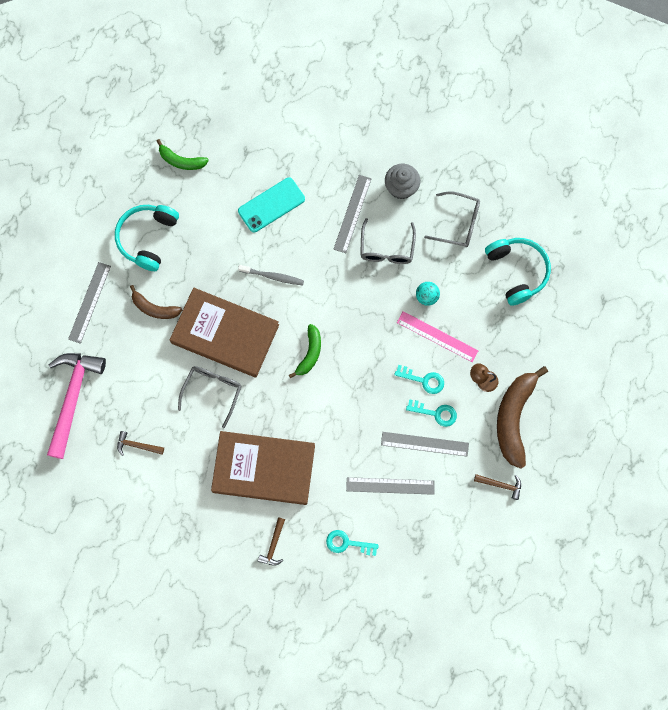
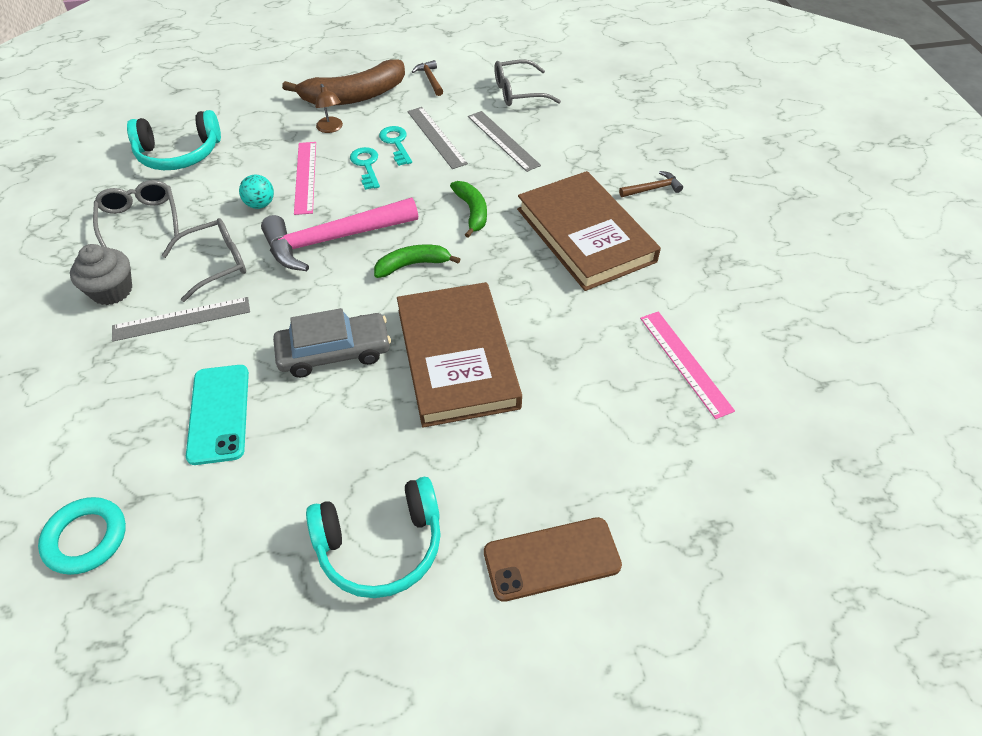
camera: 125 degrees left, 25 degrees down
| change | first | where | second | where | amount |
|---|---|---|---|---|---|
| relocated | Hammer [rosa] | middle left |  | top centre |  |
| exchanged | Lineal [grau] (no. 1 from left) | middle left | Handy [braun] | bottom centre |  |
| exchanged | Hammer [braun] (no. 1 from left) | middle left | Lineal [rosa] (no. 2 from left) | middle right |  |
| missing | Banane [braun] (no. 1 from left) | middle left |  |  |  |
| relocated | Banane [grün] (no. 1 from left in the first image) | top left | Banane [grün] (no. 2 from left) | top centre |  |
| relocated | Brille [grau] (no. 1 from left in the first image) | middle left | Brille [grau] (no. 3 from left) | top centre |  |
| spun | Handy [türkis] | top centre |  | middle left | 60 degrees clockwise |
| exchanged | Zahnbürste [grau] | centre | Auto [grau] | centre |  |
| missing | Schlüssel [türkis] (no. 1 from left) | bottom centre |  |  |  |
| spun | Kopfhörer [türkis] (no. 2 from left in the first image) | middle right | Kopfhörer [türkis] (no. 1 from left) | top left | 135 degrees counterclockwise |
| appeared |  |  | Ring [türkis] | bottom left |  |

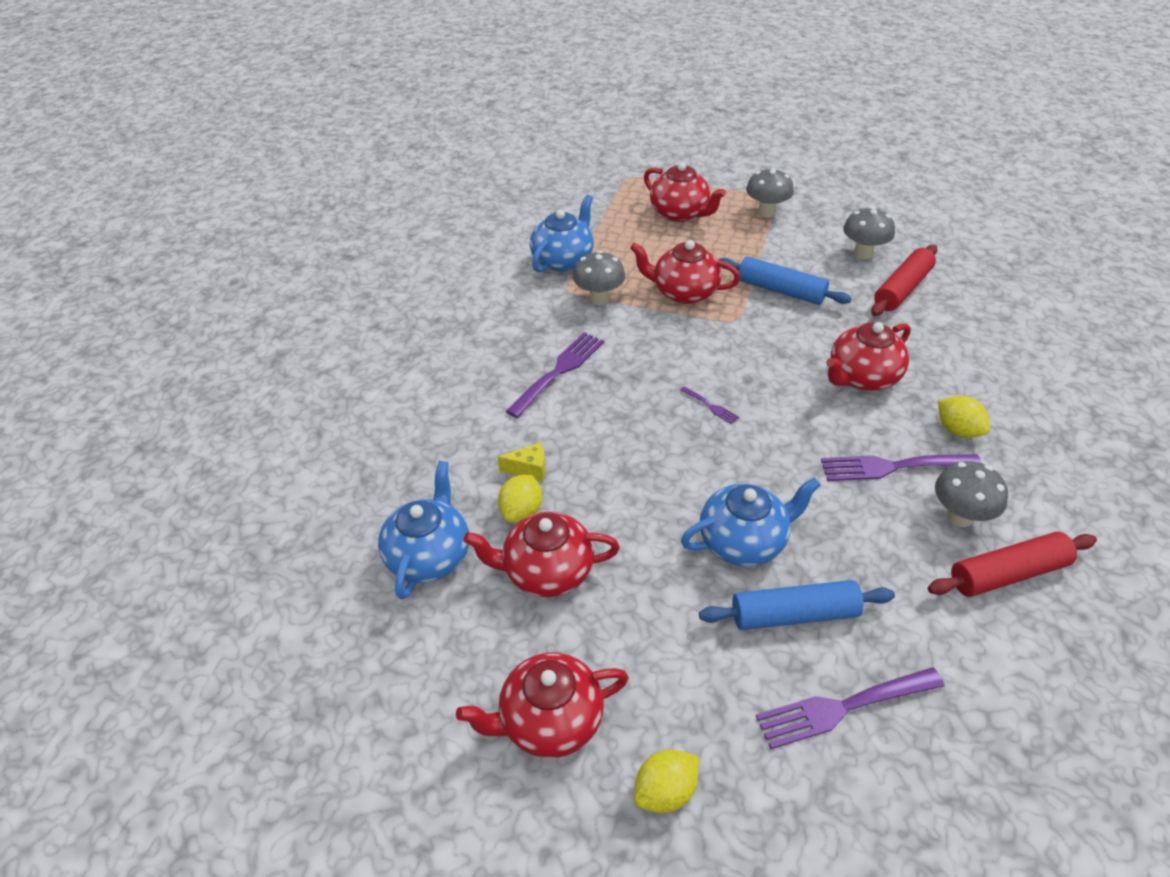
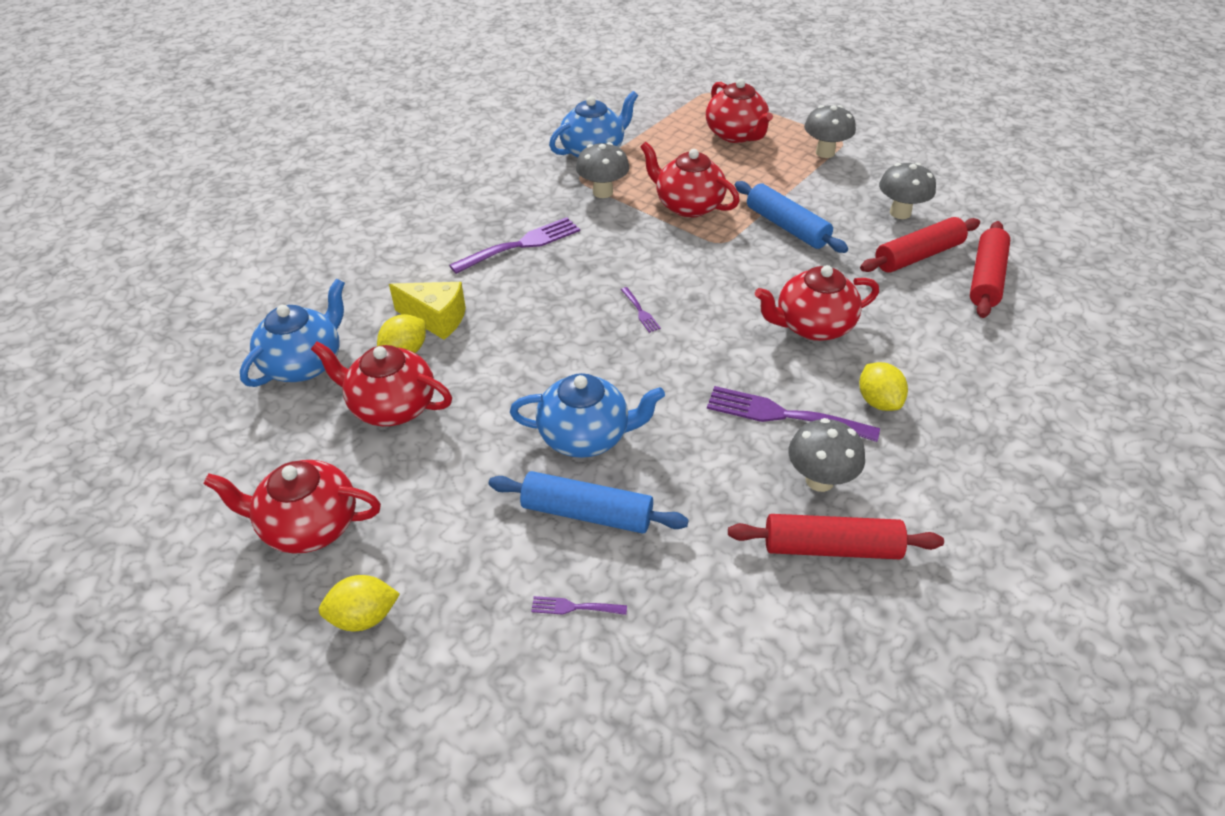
camera: 20 degrees right, 0 degrees up
| change | first | where | second | where | amount |
|---|---|---|---|---|---|
| size | Käse [gelb] | centre |  | centre | x1.57 |
| size | Gabel [lila] (no. 3 from left in the first image) | bottom right | Gabel [lila] (no. 2 from left) | bottom centre | x0.47 |
| appeared |  |  | Nudelholz [rot] (no. 3 from left) | top right |  |

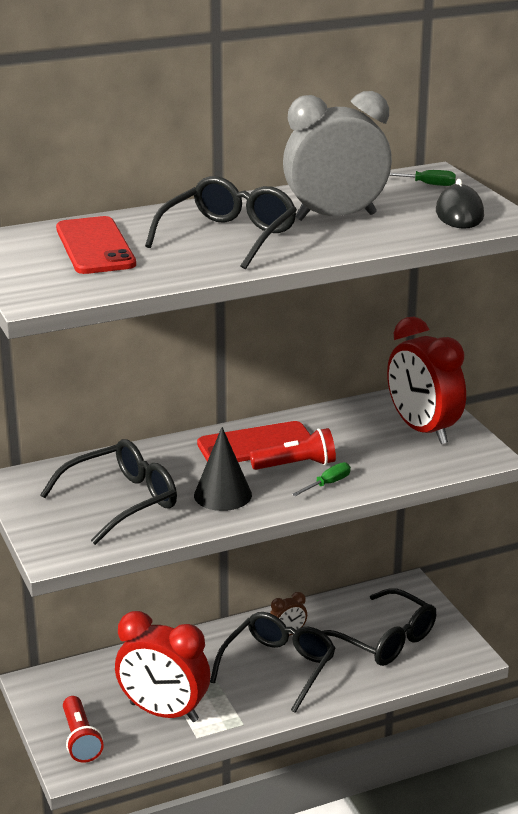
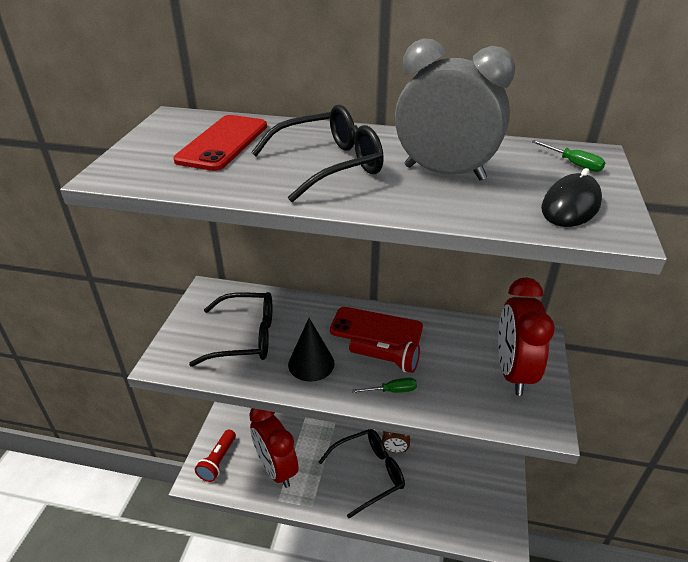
camera: 35 degrees right, 10 degrees up
| change | first | where | second | where | amount |
|---|---|---|---|---|---|
| missing | Brille [schwarz] (no. 4 from left) | bottom right |  |  |  |

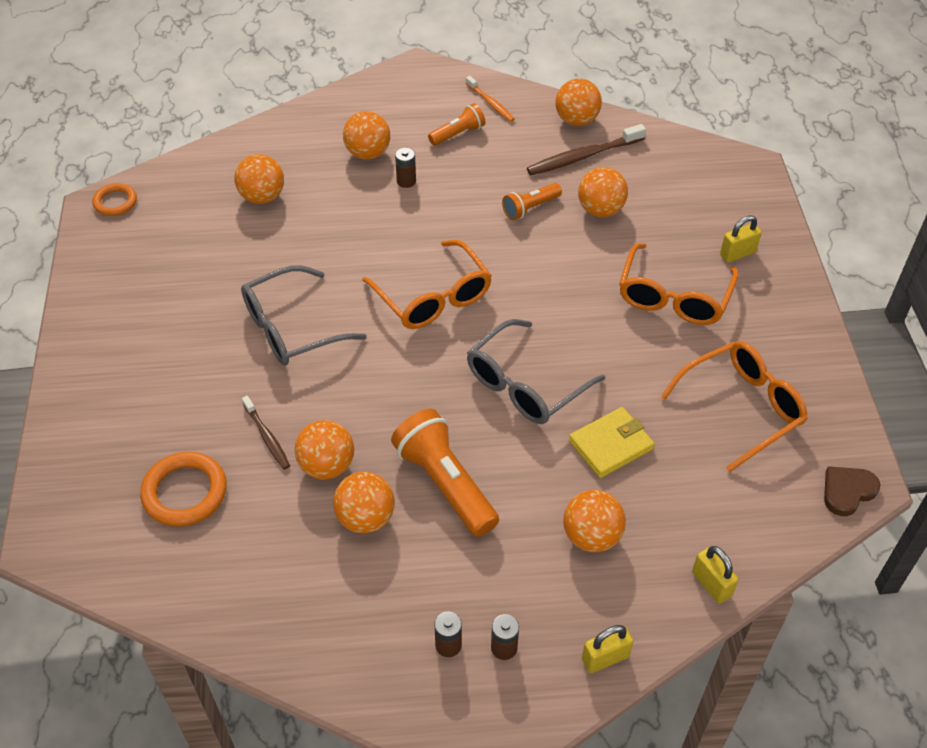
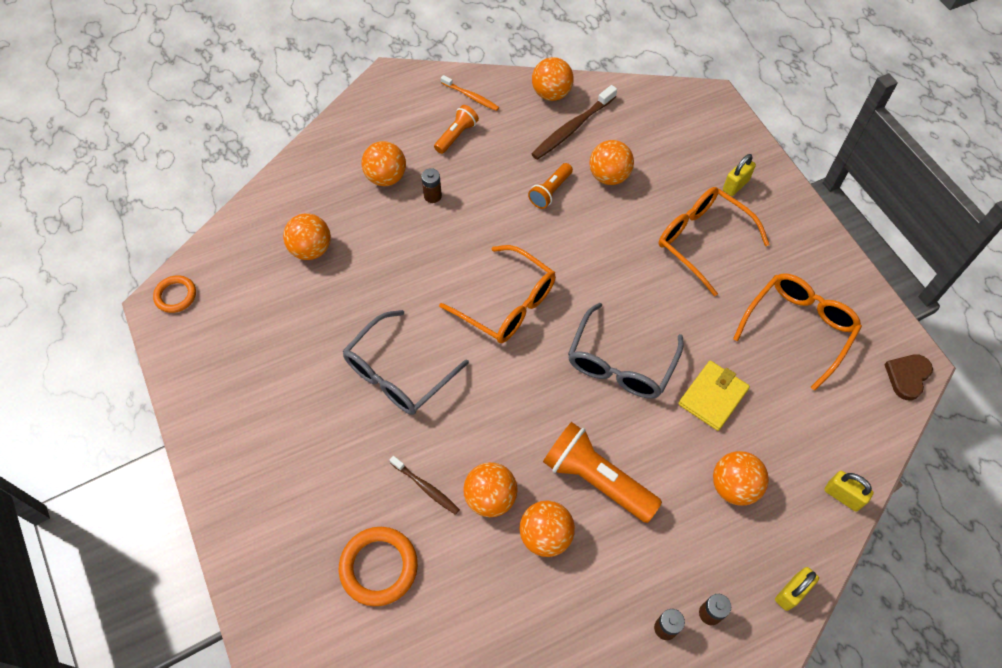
camera: 20 degrees left, 10 degrees up
| change | first | where | second | where | amount |
|---|---|---|---|---|---|
| spun | Brille [orange] (no. 2 from left) | middle right |  | middle right | 135 degrees clockwise |

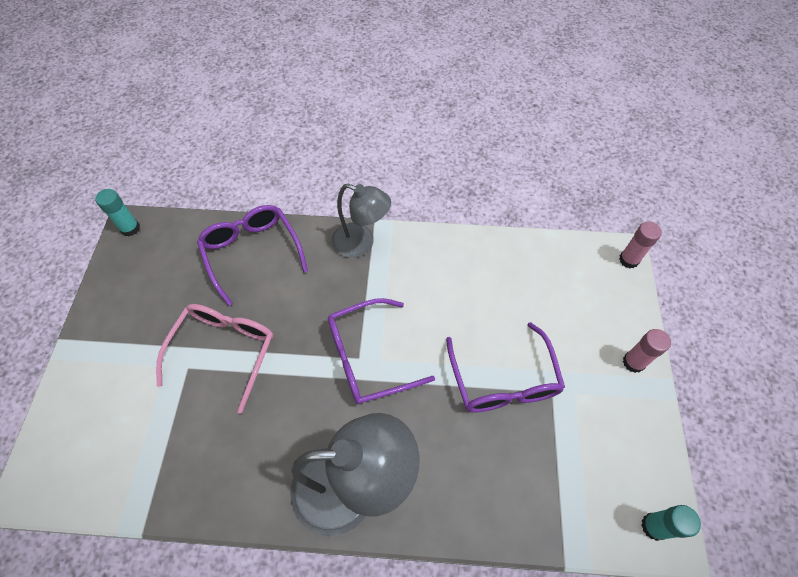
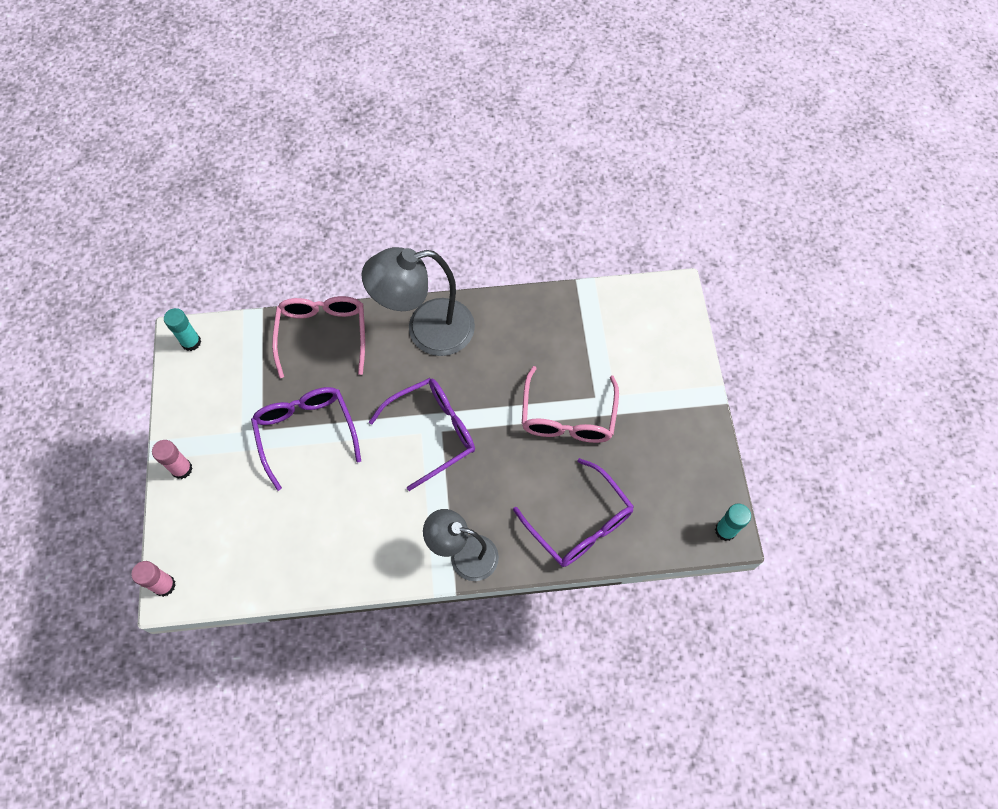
camera: 170 degrees right, 5 degrees up
| change | first | where | second | where | amount |
|---|---|---|---|---|---|
| appeared |  |  | Brille [rosa] (no. 1 from left) | middle left |  |

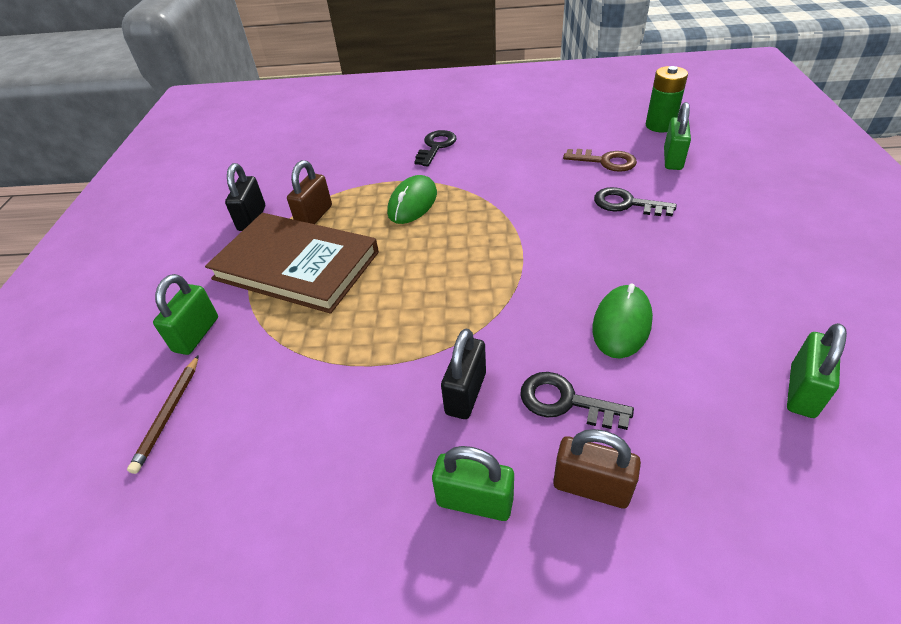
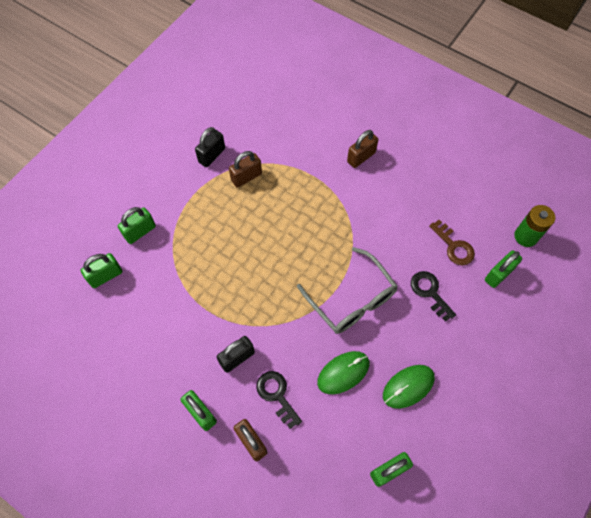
camera: 30 degrees right, 20 degrees up
| change | first | where | second | where | amount |
|---|---|---|---|---|---|
| exchanged | Bleistift [braun] | middle left | Vorhängeschloss [grün] (no. 1 from left) | middle left |  |
| missing | Buch [braun] | middle left |  |  |  |
| relocated | Computermaus [grün] (no. 1 from left in the first image) | top centre | Computermaus [grün] (no. 2 from left) | bottom right |  |
| exchanged | Schlüssel [schwarz] (no. 1 from left) | top centre | Vorhängeschloss [braun] (no. 3 from left) | top centre |  |
| appeared |  |  | Brille [grau] | centre |  |

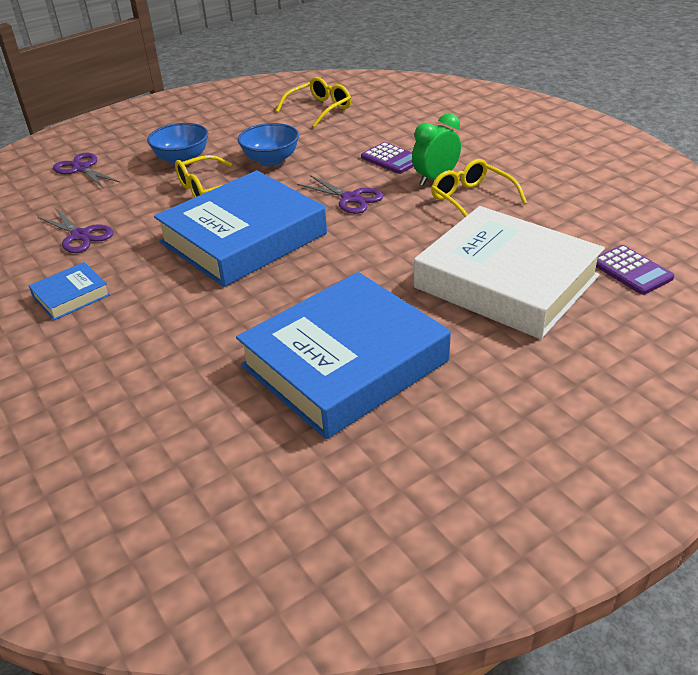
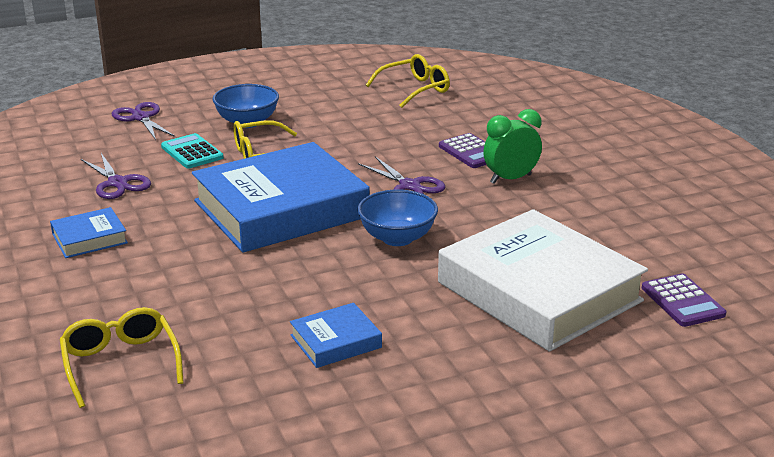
camera: 10 degrees right, 10 degrees down
| change | first | where | second | where | amount |
|---|---|---|---|---|---|
| size | Buch [blau] (no. 3 from left) | centre |  | bottom centre | x0.43 |
| relocated | Schüssel [blau] (no. 2 from left) | top centre |  | centre |  |
| relocated | Brille [gelb] (no. 3 from left in the first image) | top right | Brille [gelb] (no. 1 from left) | bottom left |  |
| appeared |  |  | Taschenrechner [türkis] | top left |  |

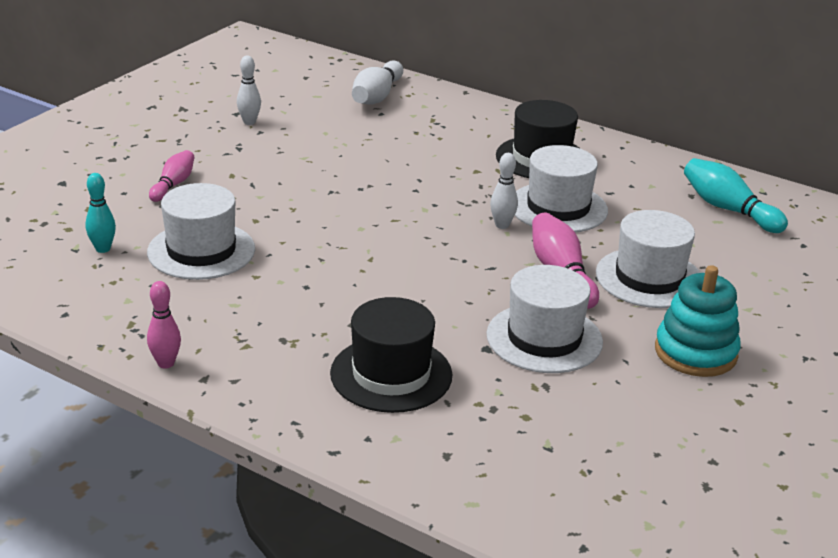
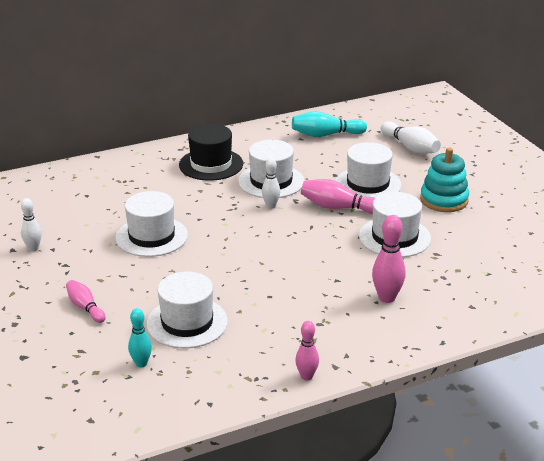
camera: 55 degrees left, 0 degrees up
| change | first | where | second | where | amount |
|---|---|---|---|---|---|
| exchanged | Hut [schwarz] (no. 1 from left) | centre | Bowlingkegel [rosa] (no. 4 from left) | middle right |  |
| relocated | Bowlingkegel [weiß] (no. 2 from left in the first image) | top centre | Bowlingkegel [weiß] (no. 3 from left) | top right |  |
| appeared |  |  | Hut [weiß] (no. 1 from left) | middle left |  |

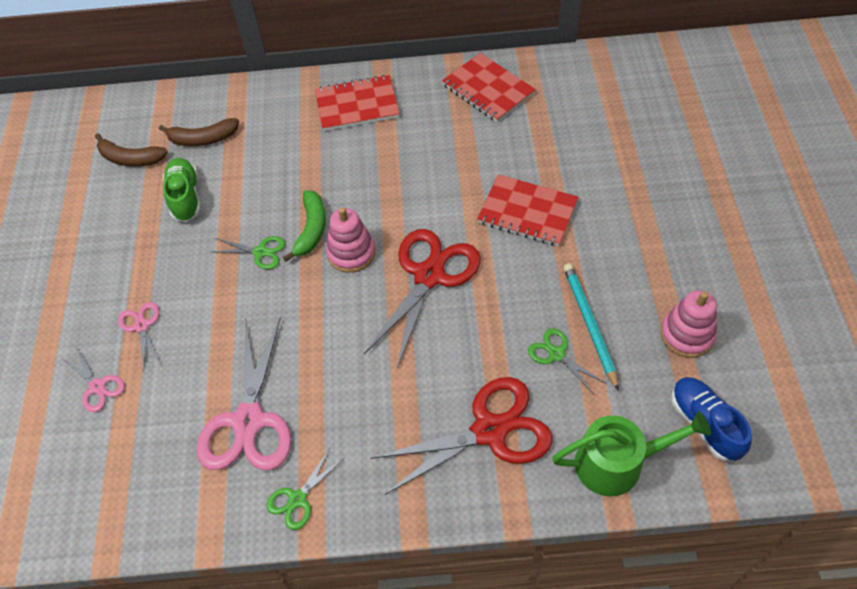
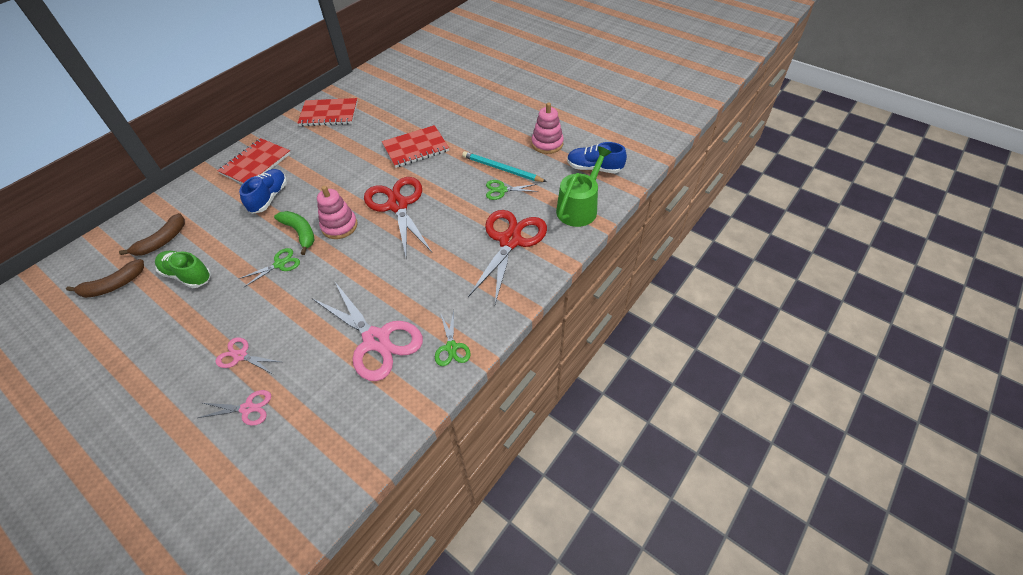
camera: 50 degrees left, 5 degrees down
| change | first | where | second | where | amount |
|---|---|---|---|---|---|
| appeared |  |  | Schuh [blau] (no. 1 from left) | top left |  |

